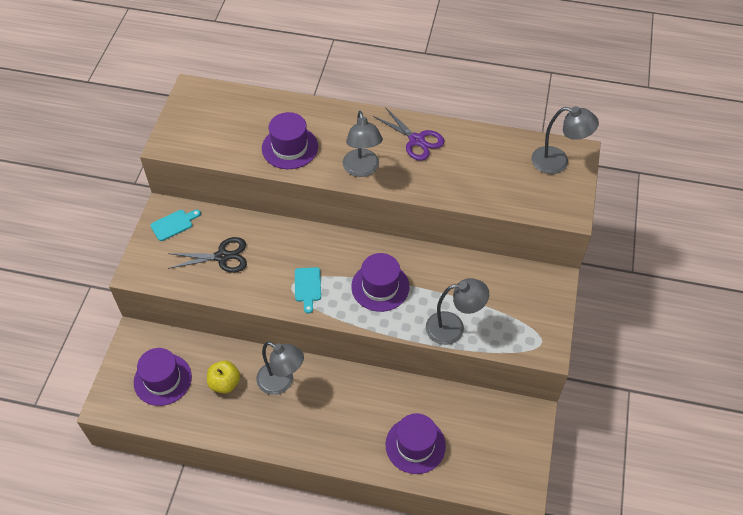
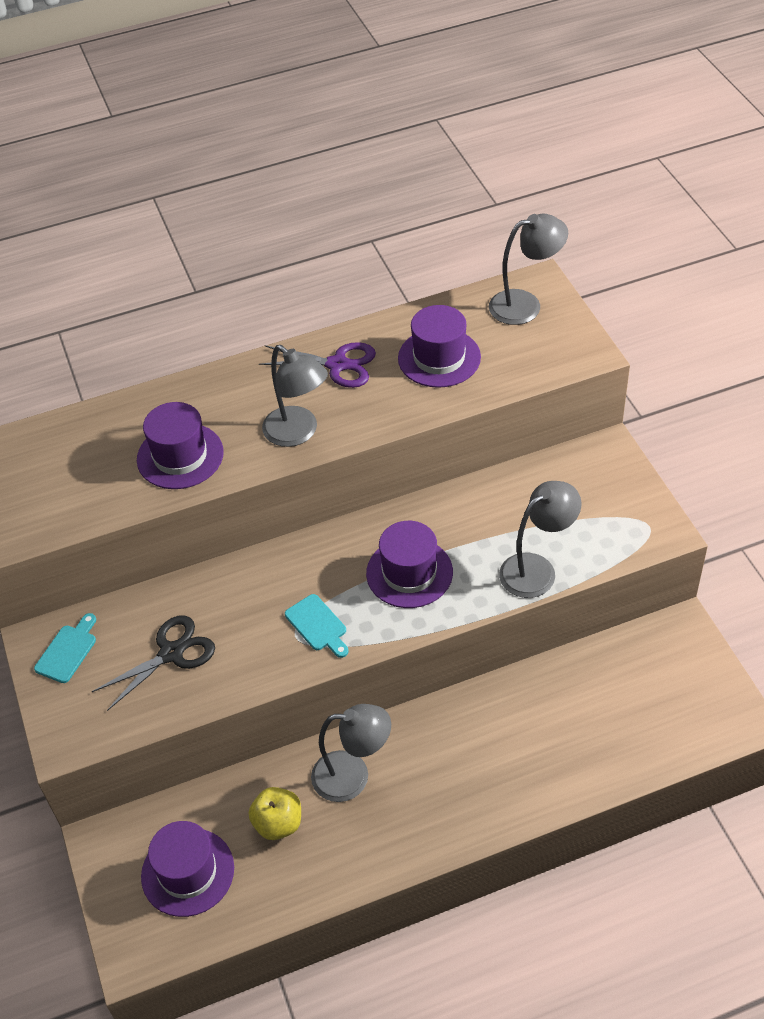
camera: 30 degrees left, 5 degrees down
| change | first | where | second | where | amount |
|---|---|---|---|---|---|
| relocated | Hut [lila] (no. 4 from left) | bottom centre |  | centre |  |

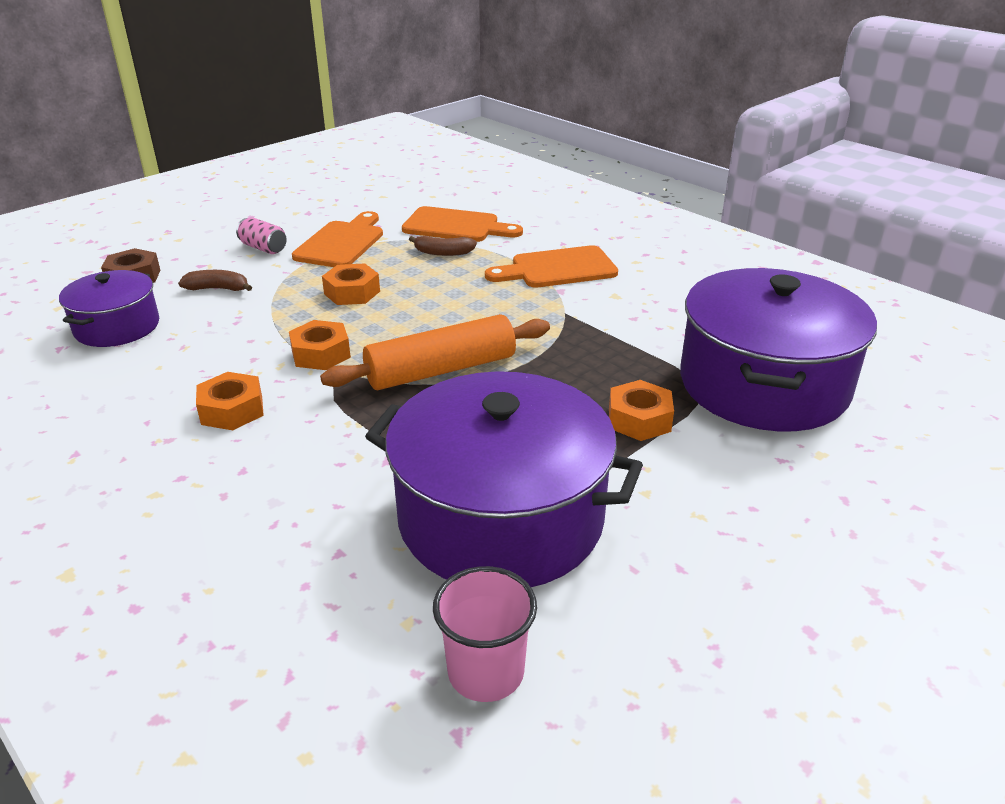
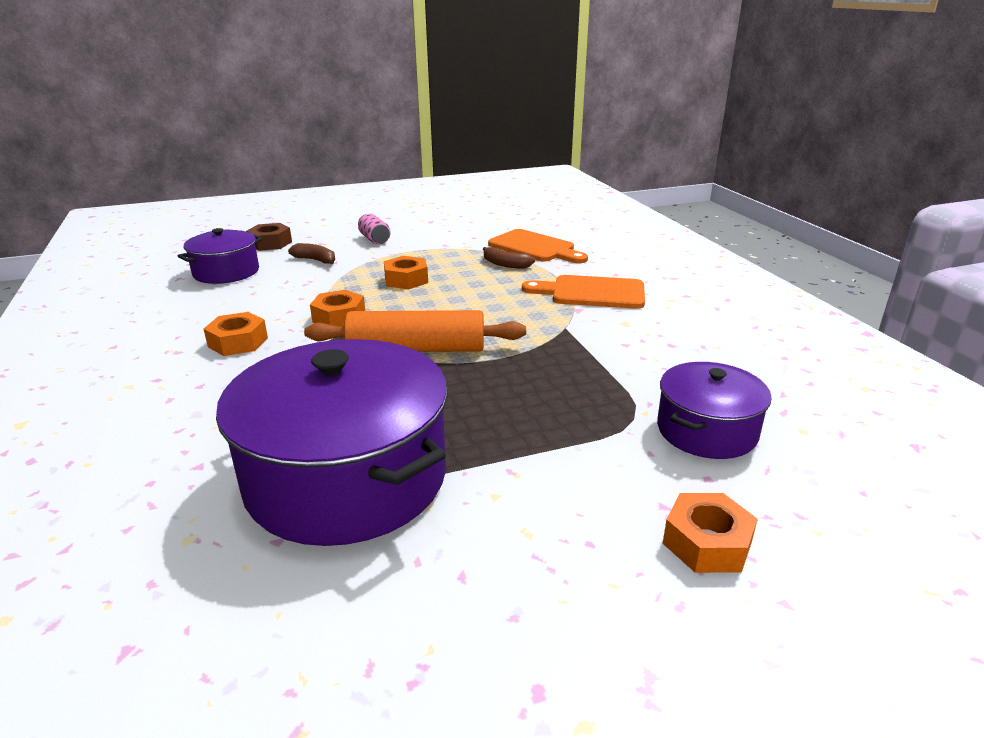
camera: 25 degrees right, 5 degrees down
| change | first | where | second | where | amount |
|---|---|---|---|---|---|
| missing | Schneidebrett [orange] (no. 1 from left) | top centre |  |  |  |
| missing | Becher [rosa] | bottom centre |  |  |  |
| relocated | Sechskantmutter [orange] (no. 4 from left) | centre |  | bottom right |  |
| size | Kochtopf [lila] (no. 3 from left) | middle right |  | middle right | x0.54 |

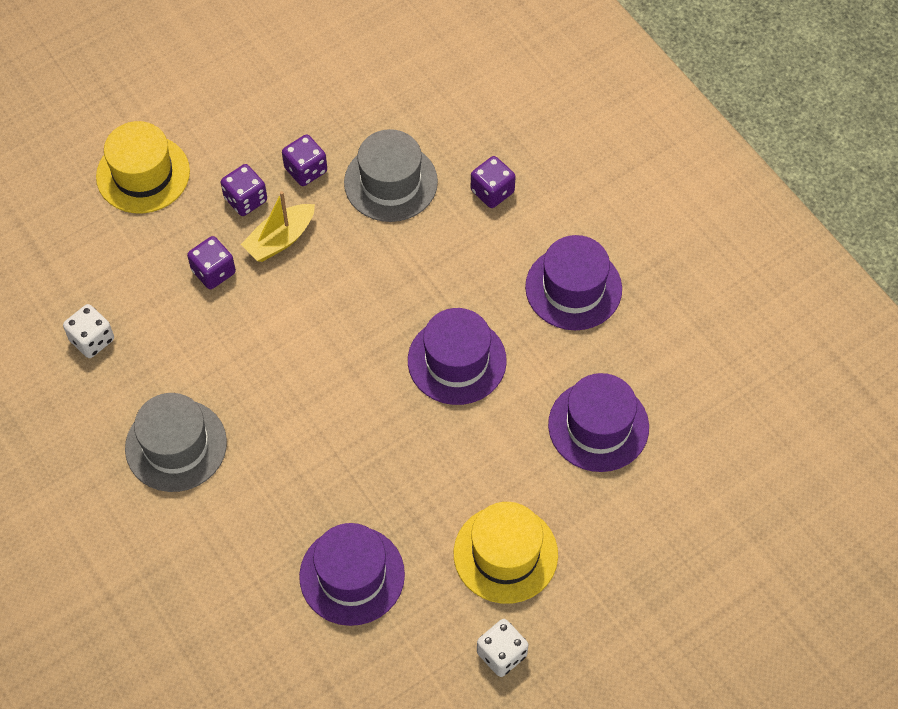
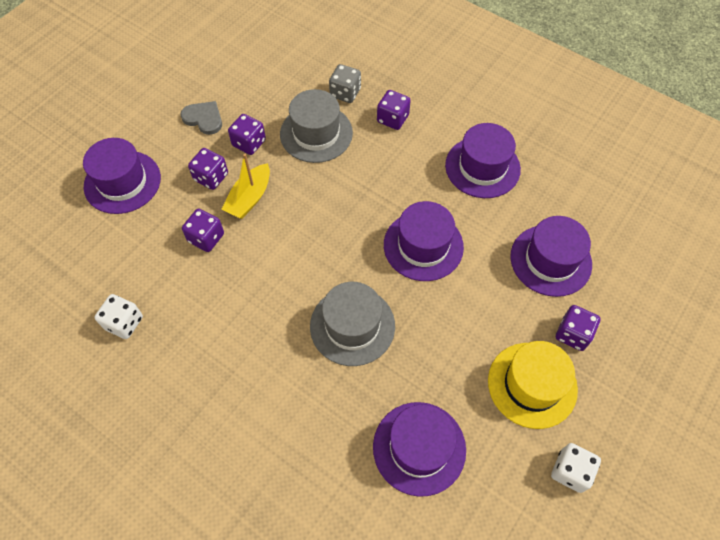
camera: 20 degrees left, 0 degrees up
| change | first | where | second | where | amount |
|---|---|---|---|---|---|
| colour | Hut [gelb] (no. 1 from left) | top left | Hut [lila] (no. 1 from left) | top left |  |
| relocated | Hut [grau] (no. 1 from left in the first image) | middle left | Hut [grau] (no. 2 from left) | centre |  |
| appeared |  |  | Herz [grau] | top left |  |
| appeared |  |  | Spielwürfel [grau] | top centre |  |
| appeared |  |  | Spielwürfel [lila] (no. 5 from left) | middle right |  |

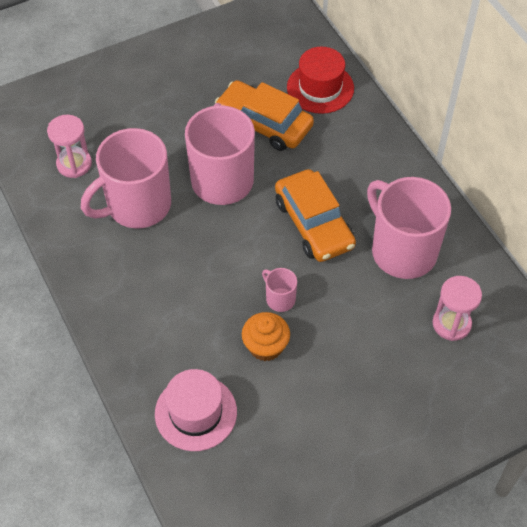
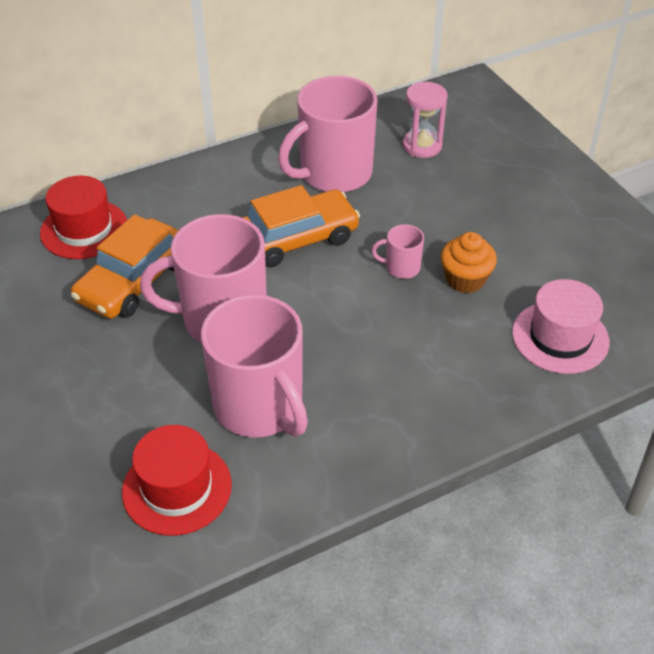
camera: 90 degrees left, 10 degrees down
| change | first | where | second | where | amount |
|---|---|---|---|---|---|
| exchanged | Sanduhr [rosa] (no. 1 from left) | top left | Hut [rot] (no. 2 from left) | bottom left |  |
| spun | Tasse [rosa] (no. 3 from left in the first image) | centre | Tasse [rosa] (no. 4 from left) | centre | 45 degrees clockwise |

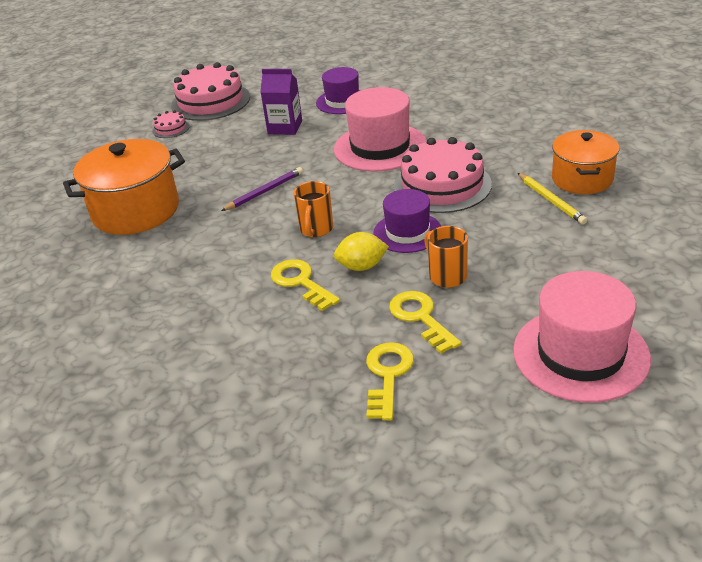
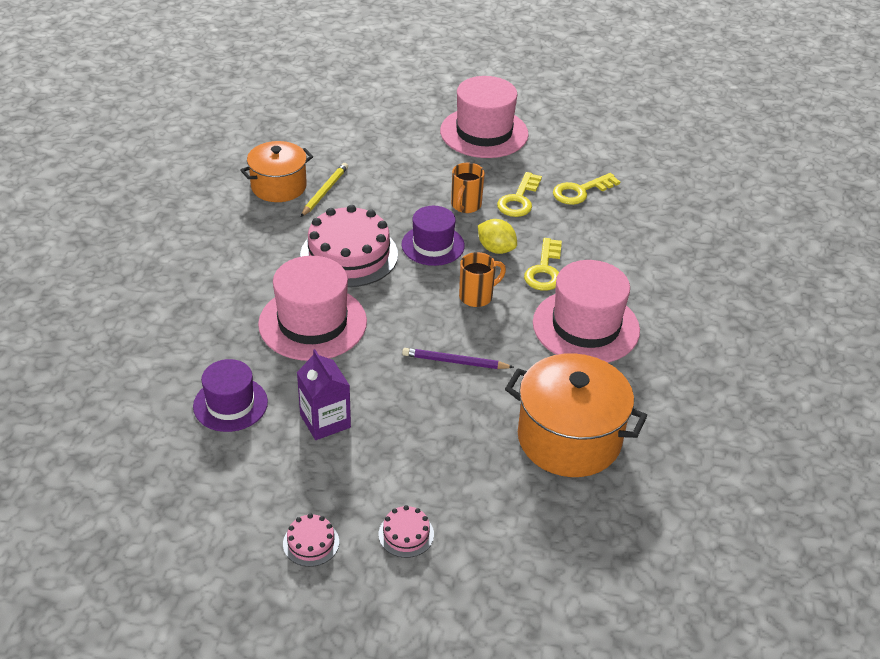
camera: 135 degrees left, 5 degrees up
| change | first | where | second | where | amount |
|---|---|---|---|---|---|
| size | Kuchen [rosa] (no. 2 from left in the first image) | top left | Kuchen [rosa] (no. 1 from left) | bottom centre | x0.45 |
| appeared |  |  | Hut [rosa] (no. 3 from left) | centre |  |

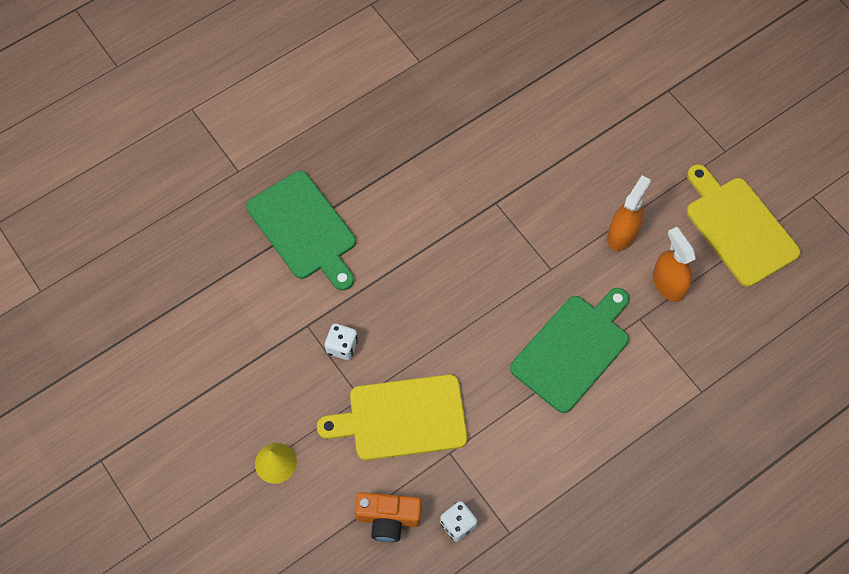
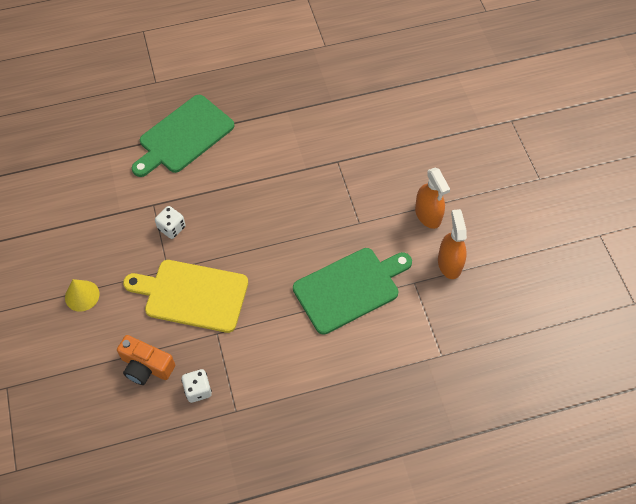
camera: 20 degrees right, 5 degrees down
| change | first | where | second | where | amount |
|---|---|---|---|---|---|
| spun | Schneidebrett [grün] (no. 1 from left) | centre |  | top left | 60 degrees clockwise |
| spun | Sprühflasche [orange] (no. 1 from left) | middle right |  | middle right | 105 degrees clockwise |
| missing | Schneidebrett [gelb] (no. 2 from left) | middle right |  |  |  |

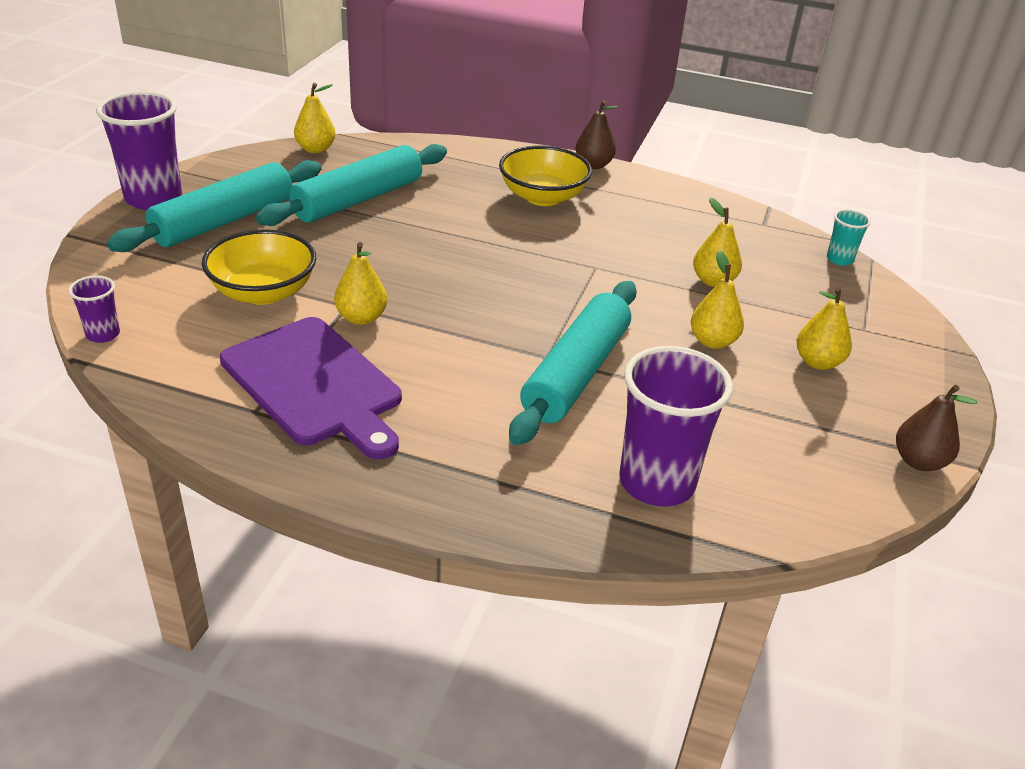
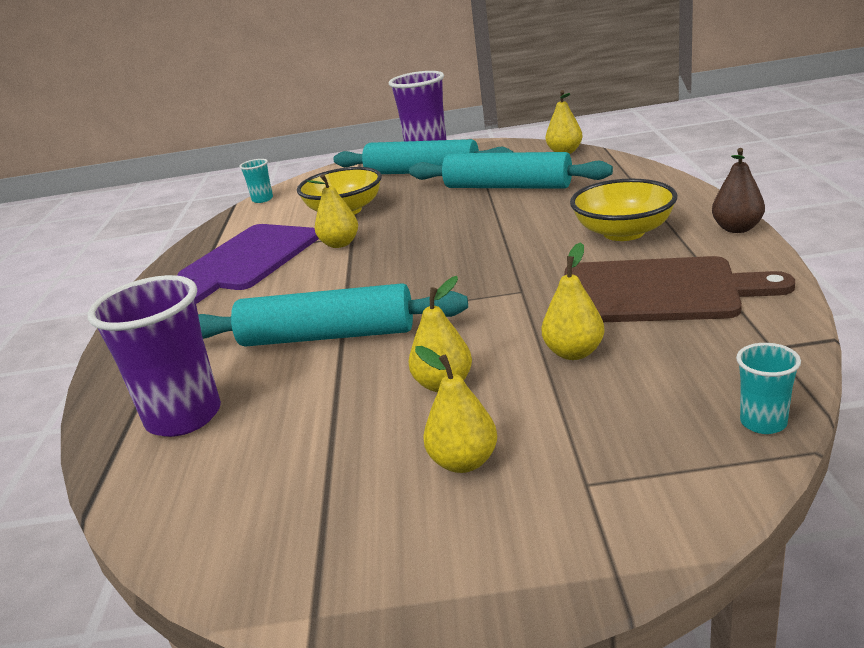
camera: 75 degrees right, 10 degrees down
| change | first | where | second | where | amount |
|---|---|---|---|---|---|
| colour | Becher [lila] (no. 1 from left) | middle left | Becher [türkis] (no. 1 from left) | top left |  |
| missing | Birne [braun] (no. 2 from left) | middle right |  |  |  |
| appeared |  |  | Schneidebrett [braun] | middle right |  |

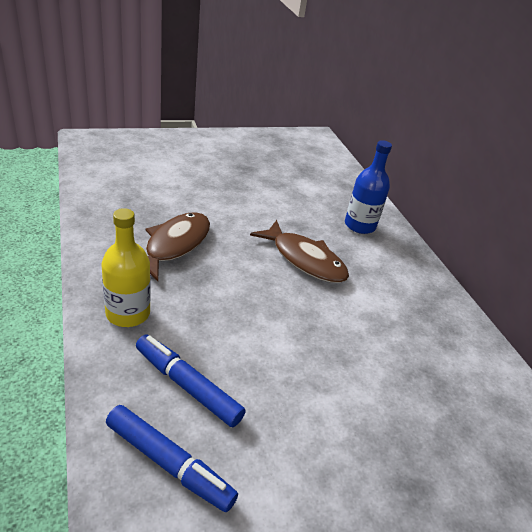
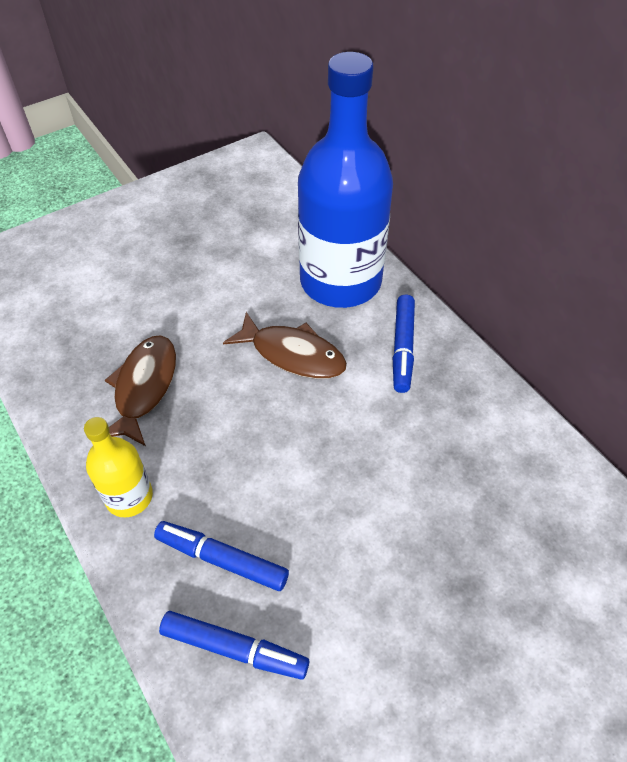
camera: 10 degrees left, 15 degrees up
| change | first | where | second | where | amount |
|---|---|---|---|---|---|
| size | Flasche [blau] | middle right |  | top centre | x2.14 |
| appeared |  |  | Filzstift [blau] (no. 3 from left) | centre |  |

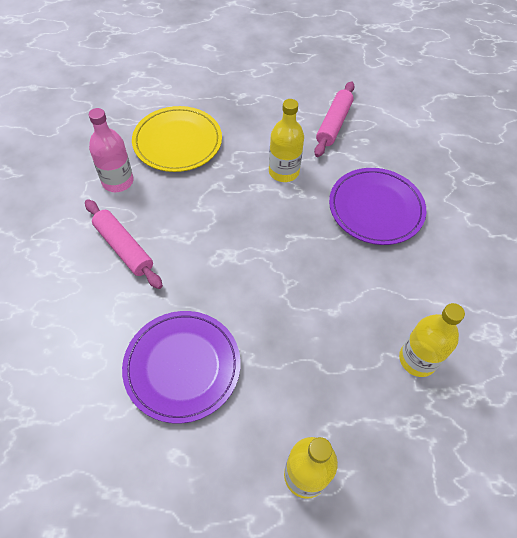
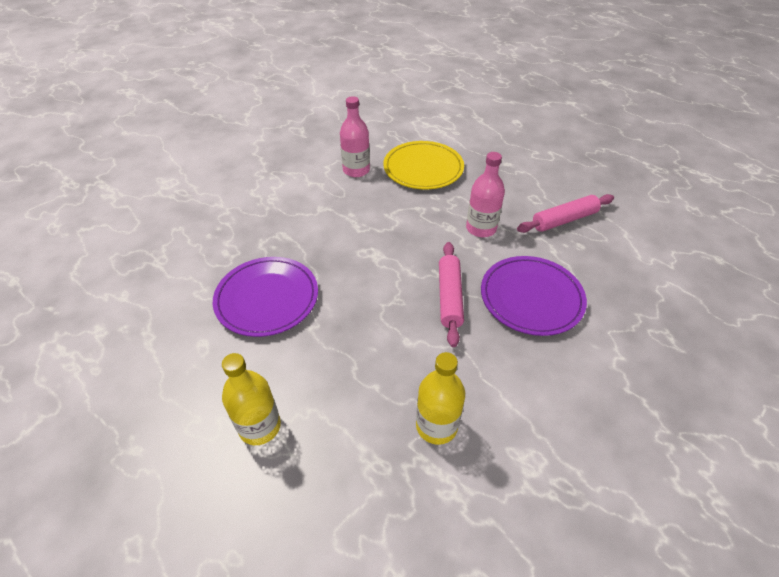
camera: 45 degrees right, 10 degrees down
| change | first | where | second | where | amount |
|---|---|---|---|---|---|
| relocated | Nudelholz [rosa] (no. 1 from left) | middle left |  | centre |  |
| colour | Flasche [gelb] (no. 1 from left) | top centre | Flasche [rosa] (no. 2 from left) | centre |  |

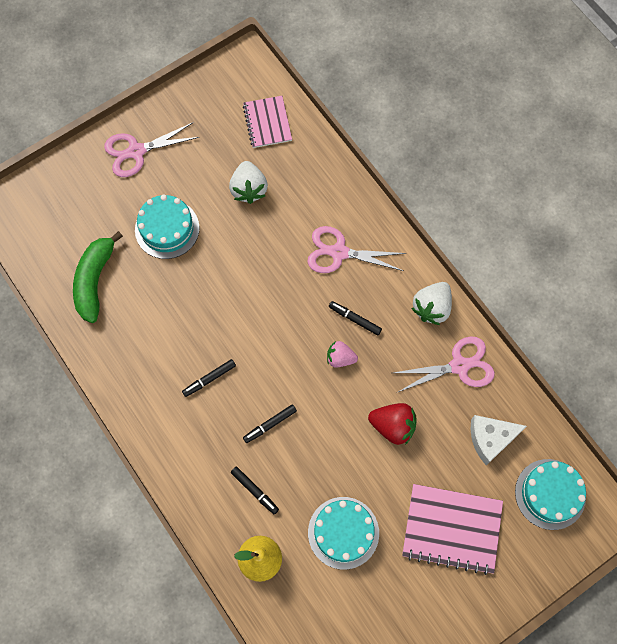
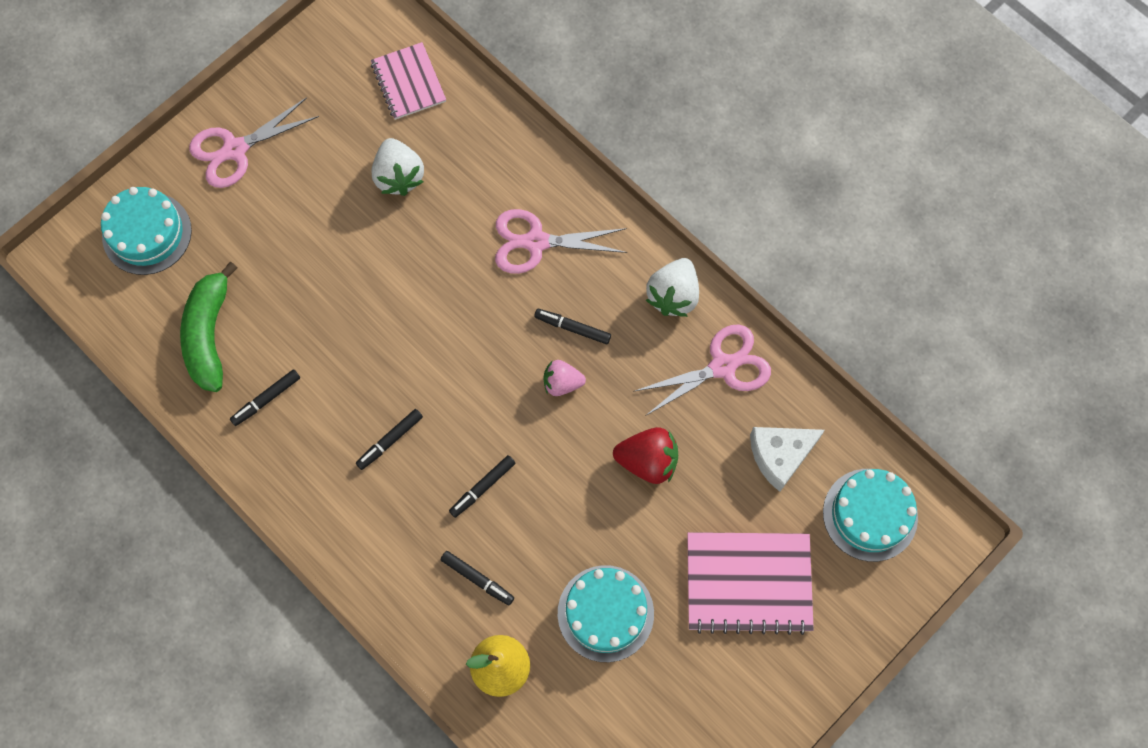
camera: 10 degrees left, 0 degrees up
| change | first | where | second | where | amount |
|---|---|---|---|---|---|
| relocated | Kuchen [türkis] (no. 1 from left) | middle left |  | top left |  |
| appeared |  |  | Filzstift [schwarz] (no. 1 from left) | middle left |  |

